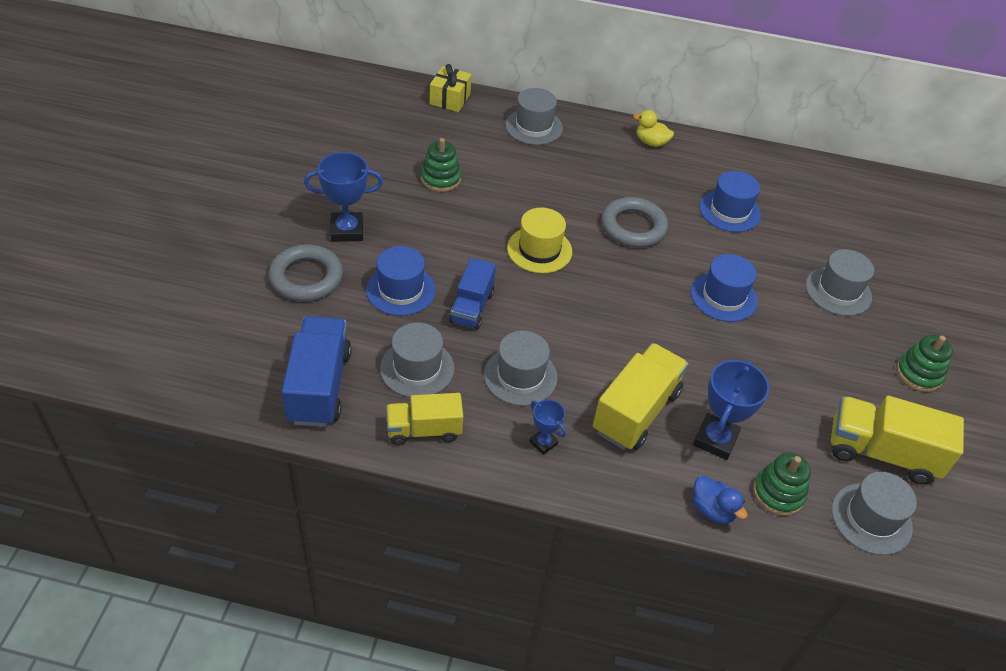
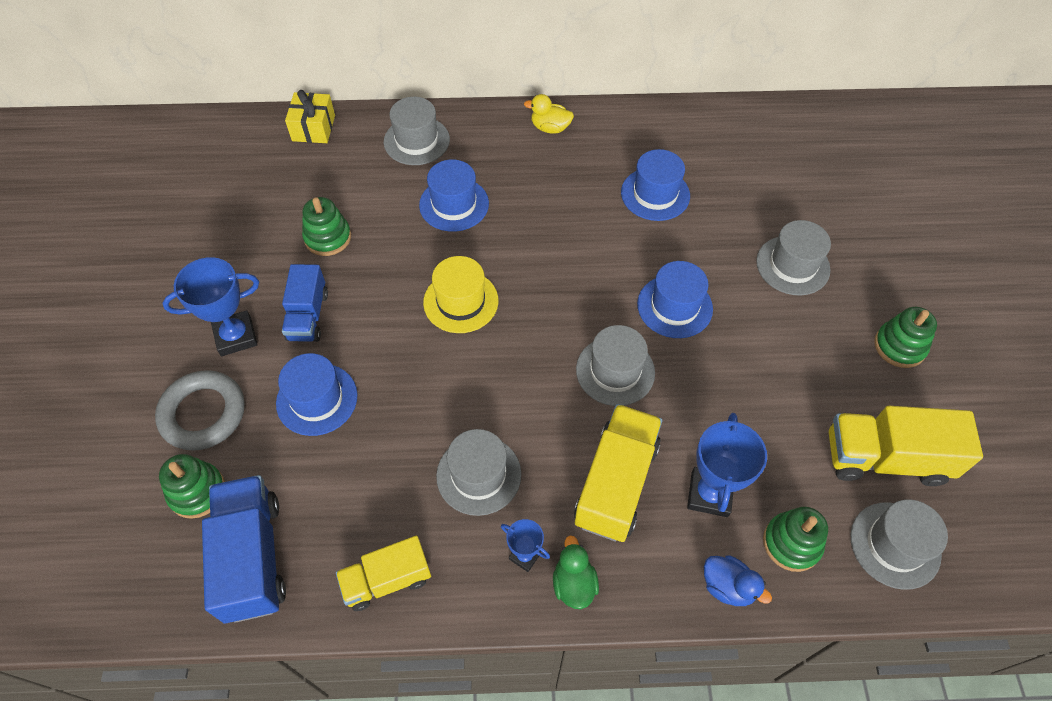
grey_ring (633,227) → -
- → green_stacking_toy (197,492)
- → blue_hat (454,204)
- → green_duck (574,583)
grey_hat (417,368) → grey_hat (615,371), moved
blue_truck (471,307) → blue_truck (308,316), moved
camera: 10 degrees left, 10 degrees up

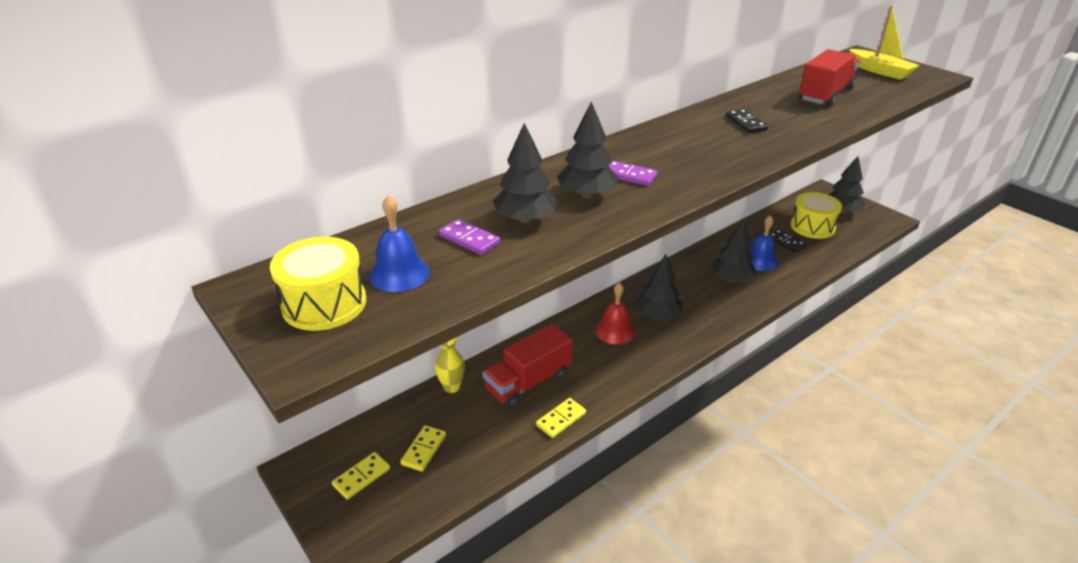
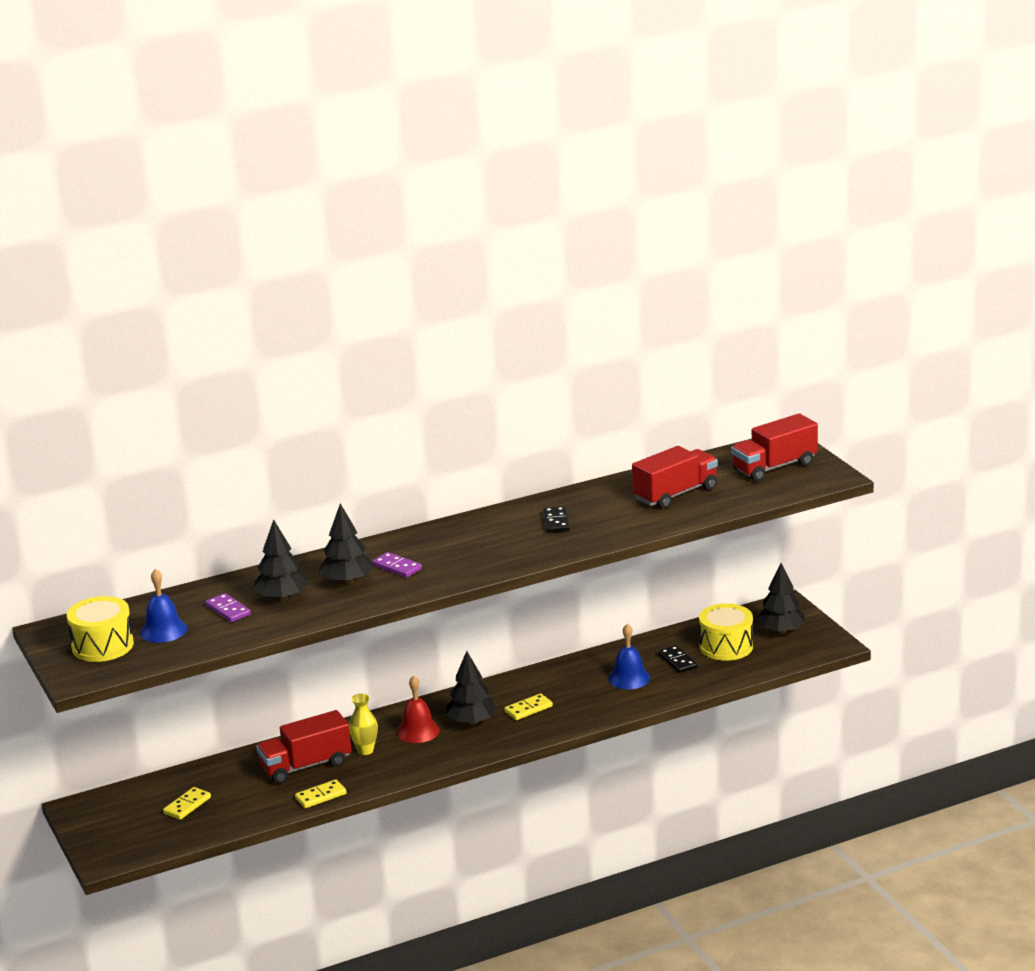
black_tree (731,279) → -
yellow_domino (361,477) → yellow_domino (528,709), moved
yellow_vase (451,387) → yellow_vase (365,750), moved
yellow_boat (880,71) → red_truck (774,467)
camera: 15 degrees right, 10 degrees down

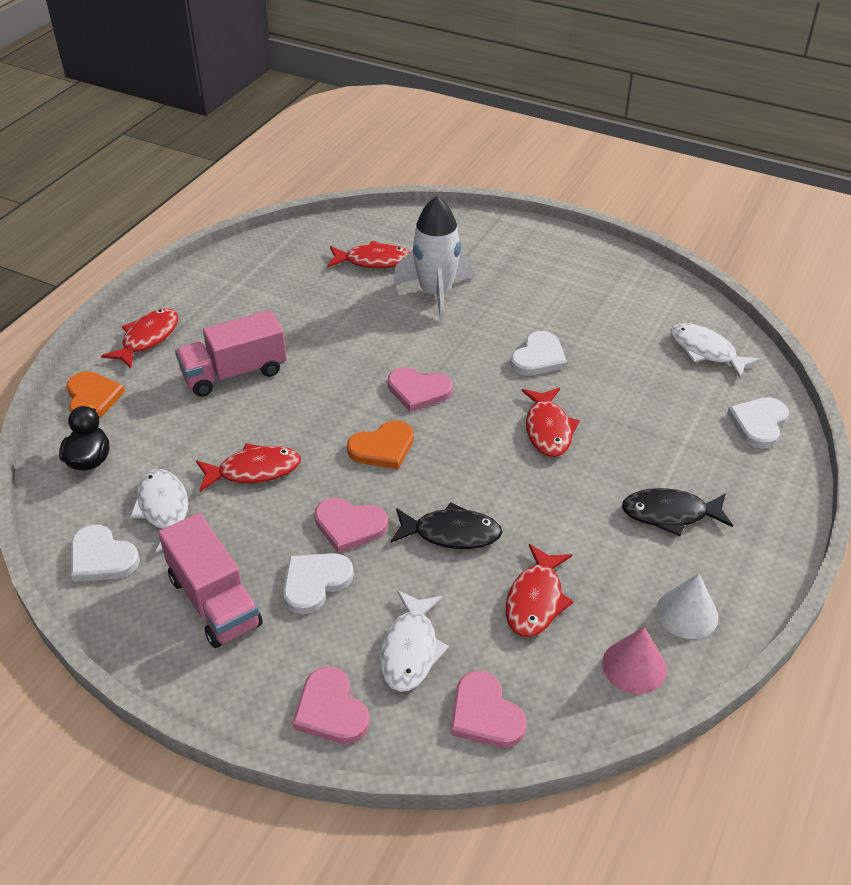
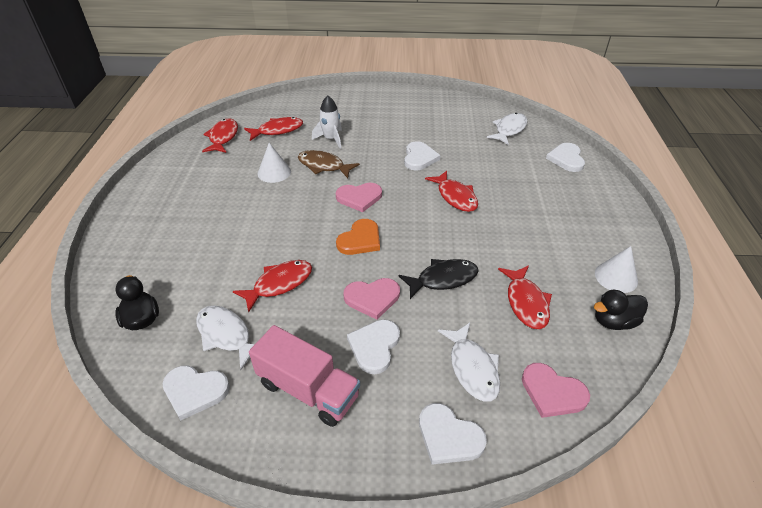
orange_heart (92,398) → -
pink_truck (234,373) → -
black_fish (670,514) → -
- → white_cone (274,172)
- → brown_fish (324,166)
red_fish (147,338) → red_fish (223,137), moved
pink_cone (634,666) → black_duck (614,321)
pink_heart (331,710) → white_heart (449,436)
white_fish (706,351) → white_fish (509,129), 105 degrees clockwise
white_rocket (436,294) → white_rocket (331,139), x0.62
camera: 25 degrees left, 0 degrees up

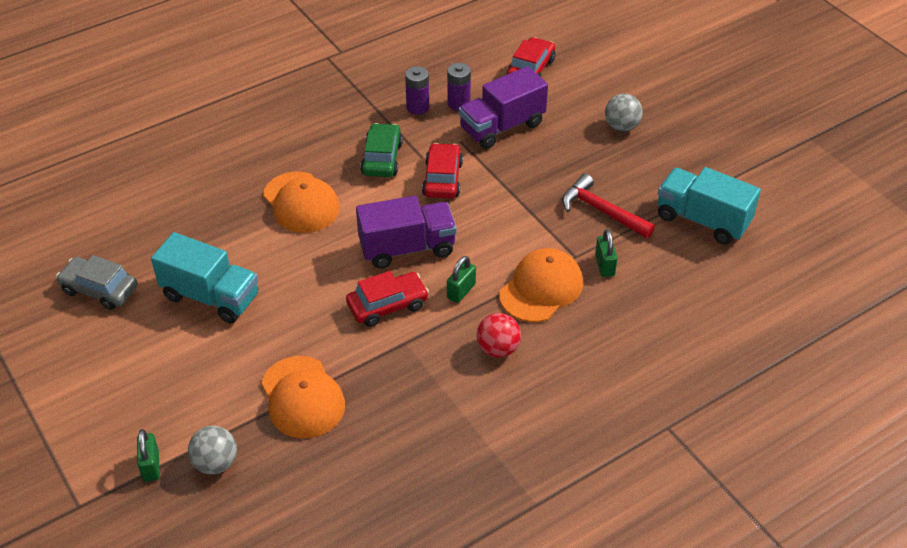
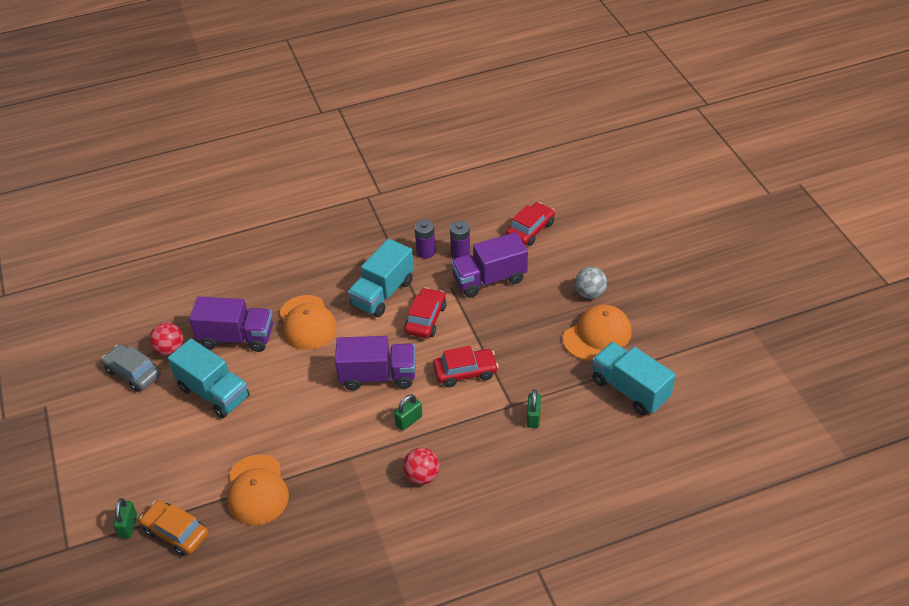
red_hammer (601,211) → -
- → red_ball (170,349)
- → purple_truck (236,337)
red_car (387,305) → red_car (465,372), moved
orange_cap (541,288) → orange_cap (597,335), moved
grey_ball (216,463) → orange_car (176,533)
green_car (382,158) → turquoise_truck (383,293)
camera: 15 degrees right, 0 degrees up

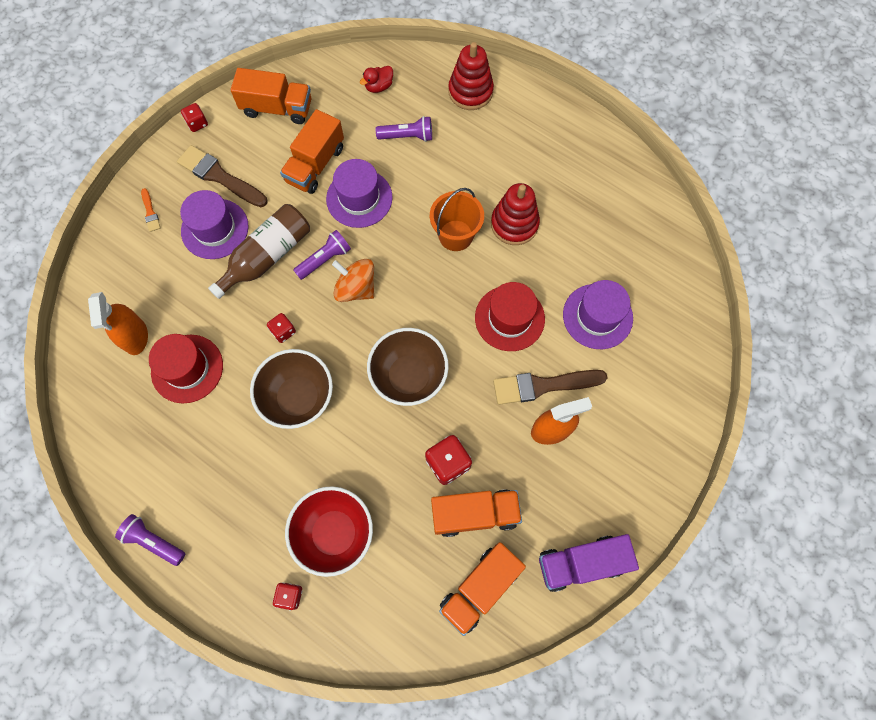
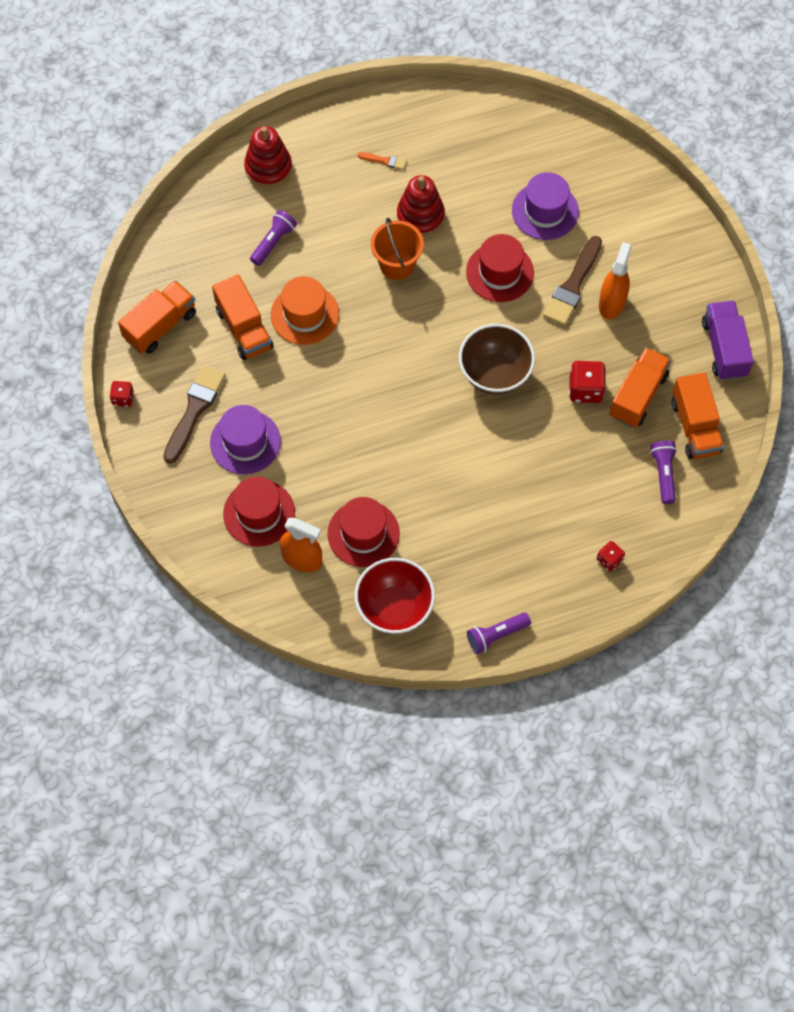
brown_bottle (267,256) → -
brown_bowl (298,398) → -
red_dice (283,331) → -
orange_spinning_top (356,288) → -
red_duck (379,86) → -
- → red_hat (259,513)
orange_brush (150,212) → orange_brush (384,161), moved
red_bowl (334,533) → red_bowl (394,608), moved
purple_flashlight (324,259) → purple_flashlight (663,474), moved
purple_hat (359,198) → orange_hat (304,314)
brown_brush (219,176) → brown_brush (194,410), 135 degrees clockwise
purple_truck (581,563) → purple_truck (724,348), 150 degrees clockwise
camera: 55 degrees left, 5 degrees down

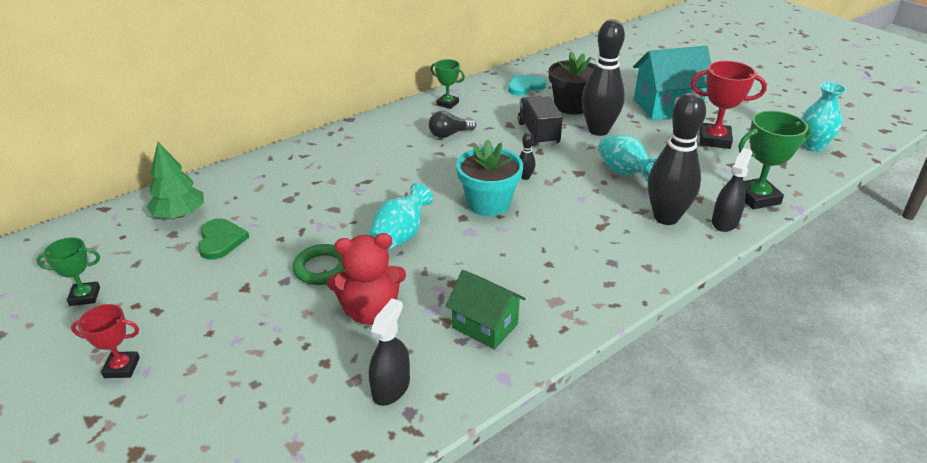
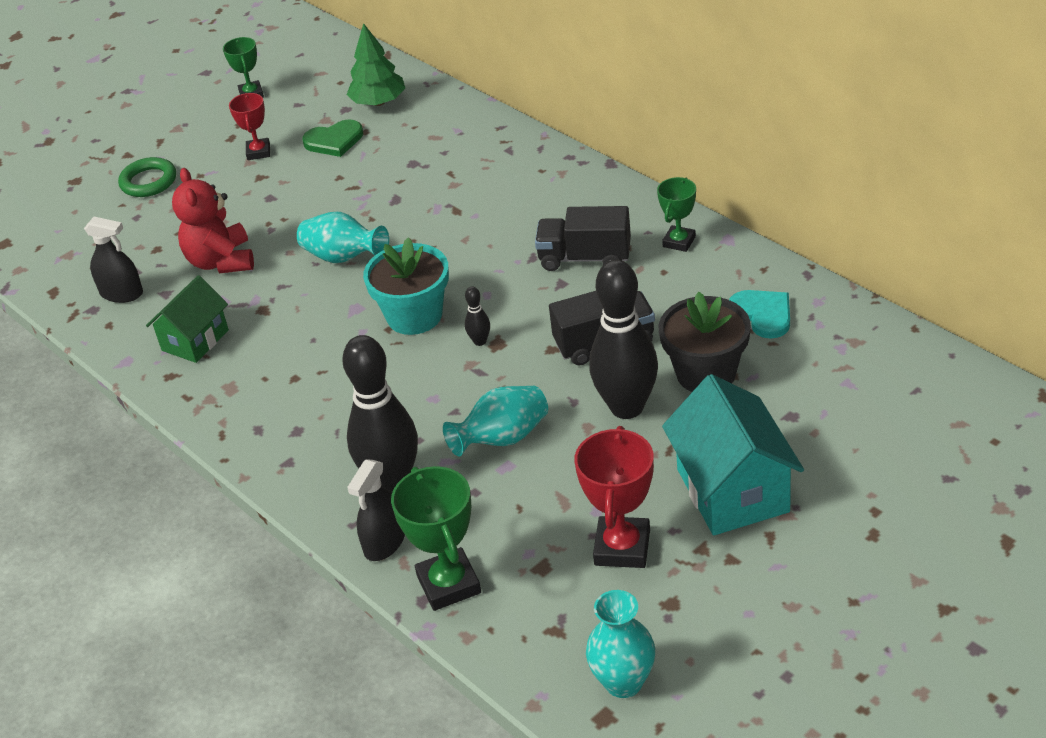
red_trophy (122,367) → red_trophy (258,152), moved
green_ring (322,268) → green_ring (148,181), moved
black_light_bulb (449,134) → black_truck (585,258)
black_spray_bottle (725,222) → black_spray_bottle (384,542), 90 degrees clockwise
camera: 90 degrees right, 5 degrees up

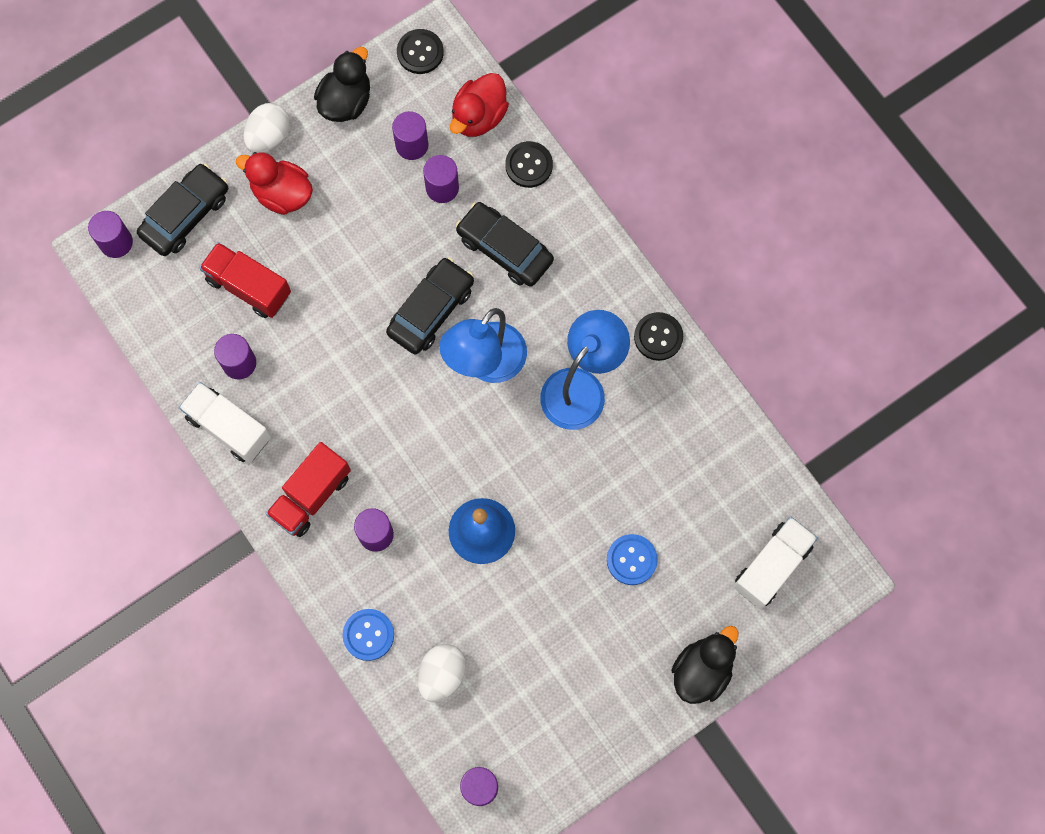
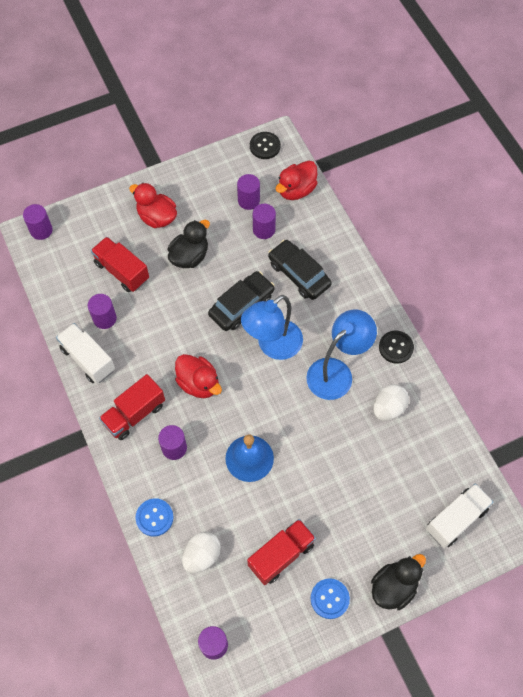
black_car (186,215) → -
black_button (529,165) → -
- → red_duck (199,383)
- → red_truck (281,555)
white_egg (269,137) → white_egg (388,408), moved
black_duck (346,101) → black_duck (189,256), moved
blue_button (631,560) → blue_button (329,599), moved
camera: 10 degrees right, 10 degrees down

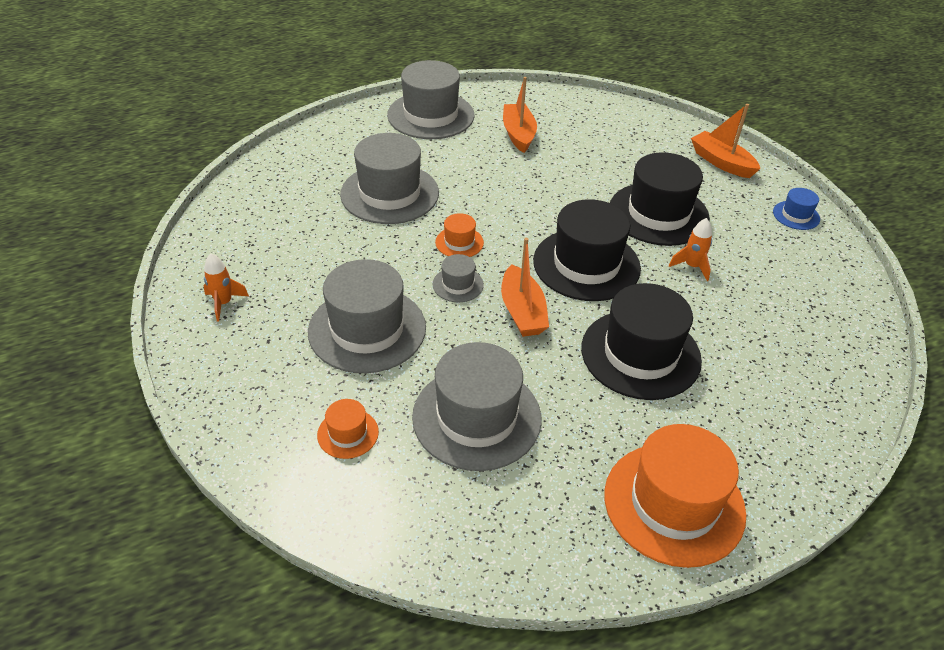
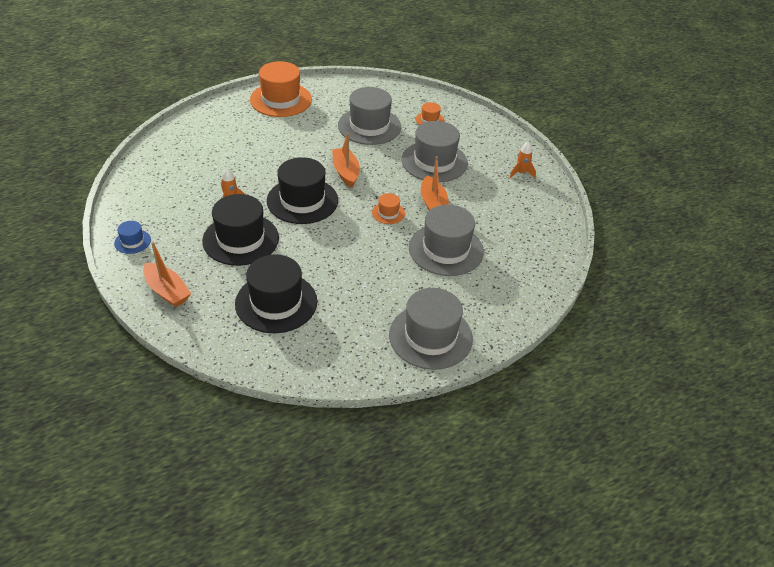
grey_hat (458,284) → -
orange_boat (518,134) → orange_boat (433,204), moved
black_hat (640,354) → black_hat (276,302), moved
camera: 175 degrees right, 0 degrees up

